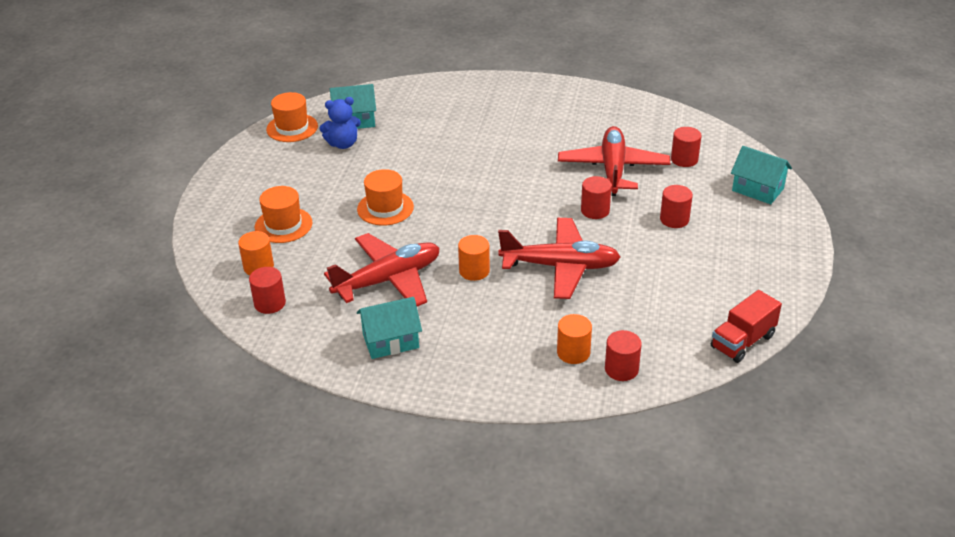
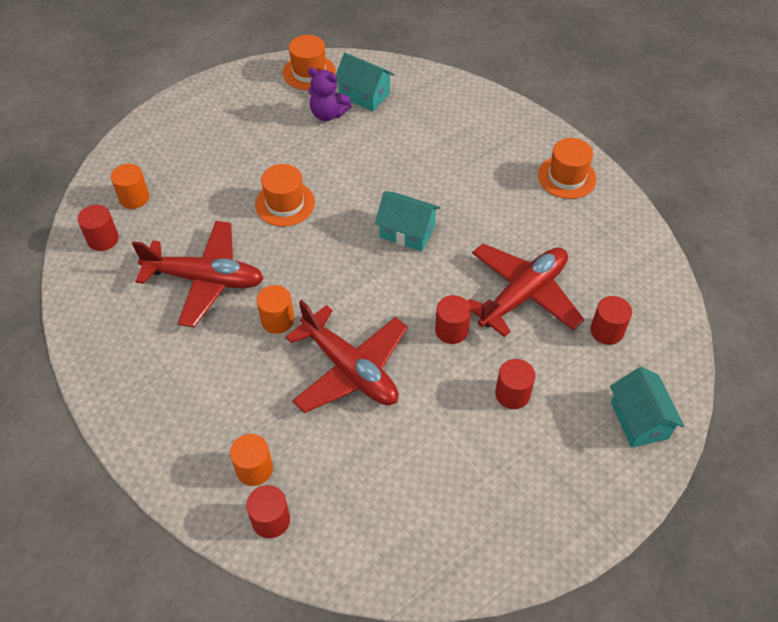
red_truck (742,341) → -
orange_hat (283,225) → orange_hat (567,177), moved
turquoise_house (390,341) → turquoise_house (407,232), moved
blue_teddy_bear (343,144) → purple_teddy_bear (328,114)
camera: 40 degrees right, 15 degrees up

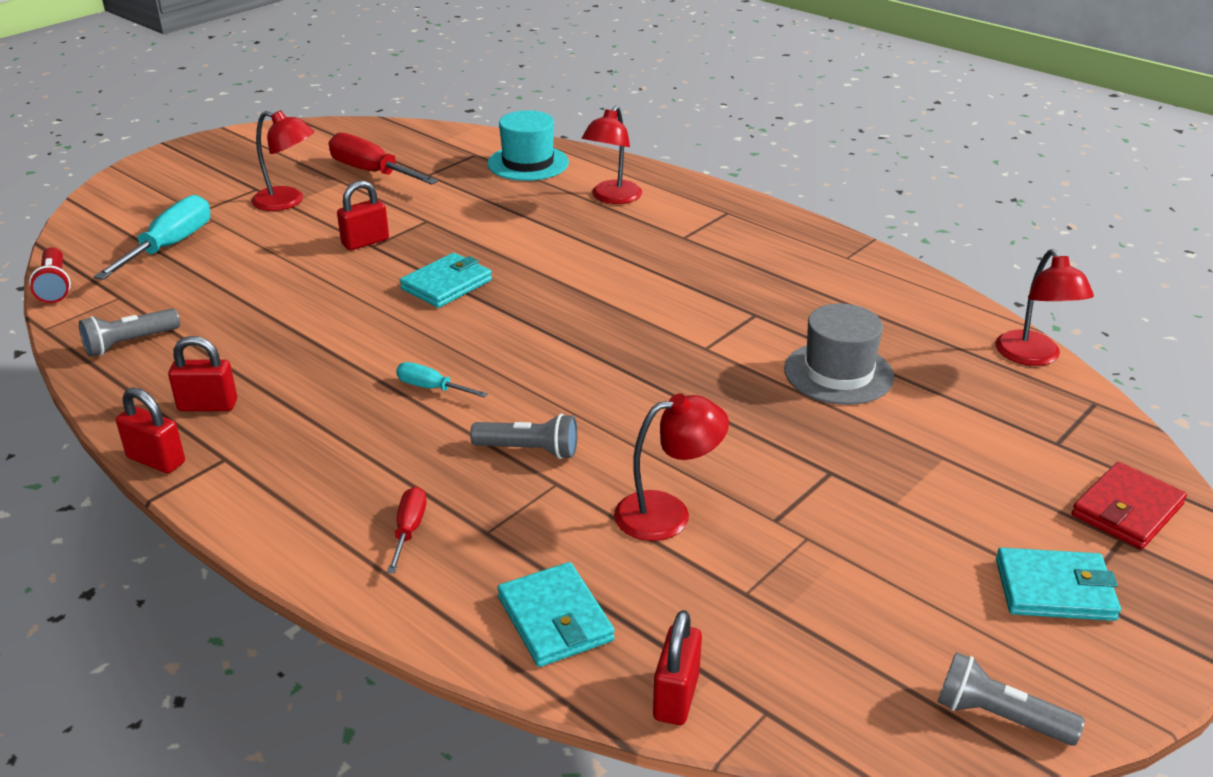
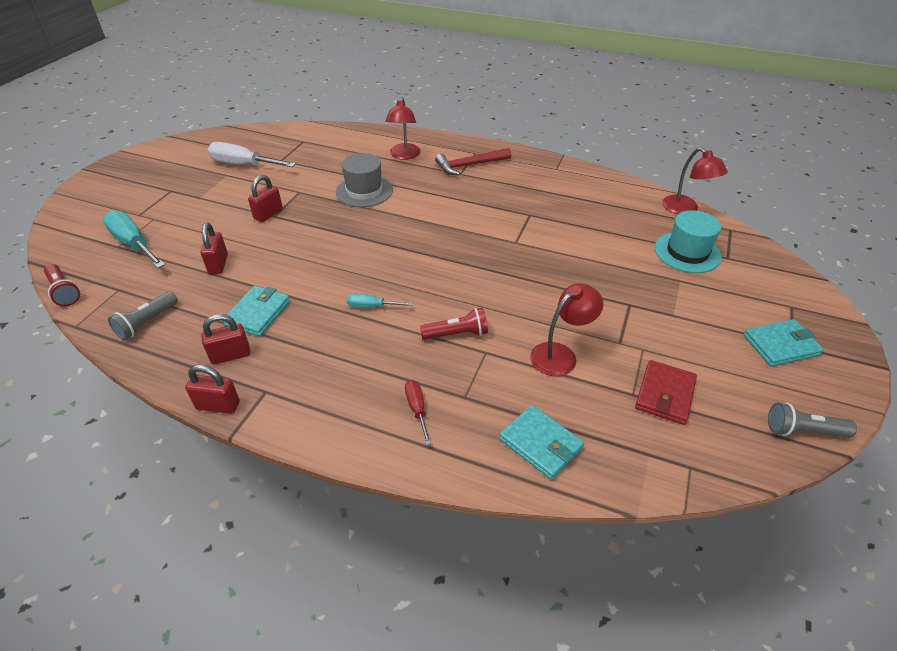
red_lamp (287,202) → -
- → red_hammer (469,165)
turquoise_wallet (446,285) → turquoise_wallet (258,313), moved
turquoise_hat (528,163) → turquoise_hat (687,252), moved
red_padlock (676,696) → red_padlock (218,264), moved
grey_hat (838,373) → grey_hat (364,191), moved
red_wallet (1127,510) → red_wallet (665,394), moved
red_screwdriver (372,172) → white_screwdriver (243,165)
grey_flashlight (529,450) → red_flashlight (457,334)
turquoise_screwdriver (170,246) → turquoise_screwdriver (134,244), 45 degrees counterclockwise
camera: 20 degrees left, 10 degrees up

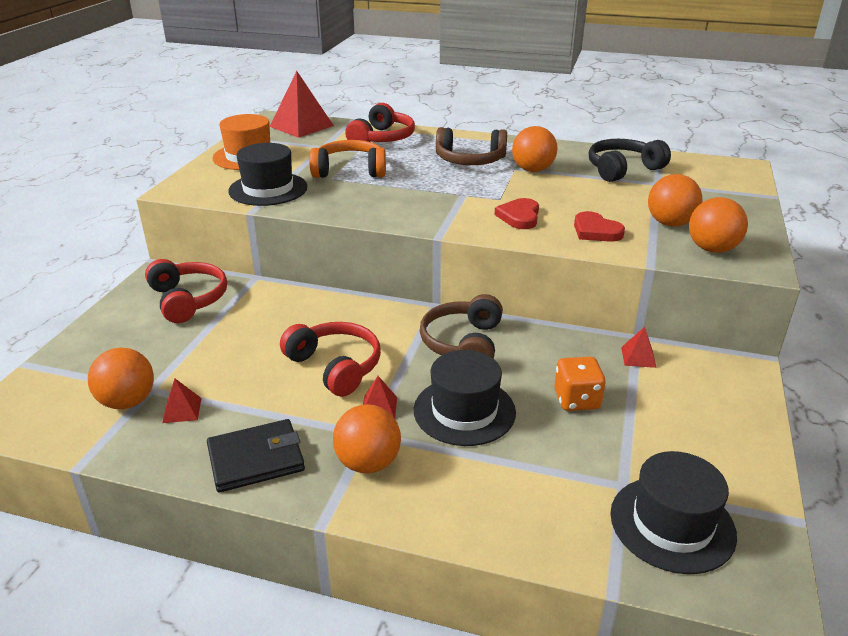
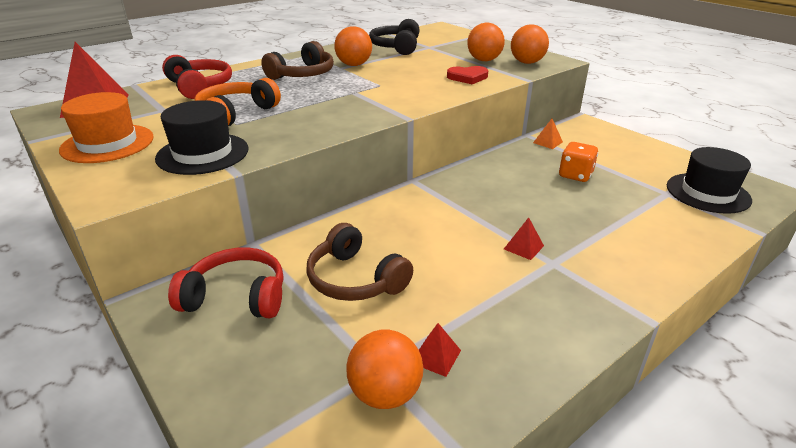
black_wallet (256,459) → -
red_headphones (335,366) → -
orange_ball (368,463) → -
black_hat (464,411) → -
red_heart (519,217) → -
brown_headphones (463,343) → brown_headphones (355,279), moved
red_pyramid (638,357) → orange_pyramid (547,142)
camera: 55 degrees left, 0 degrees up

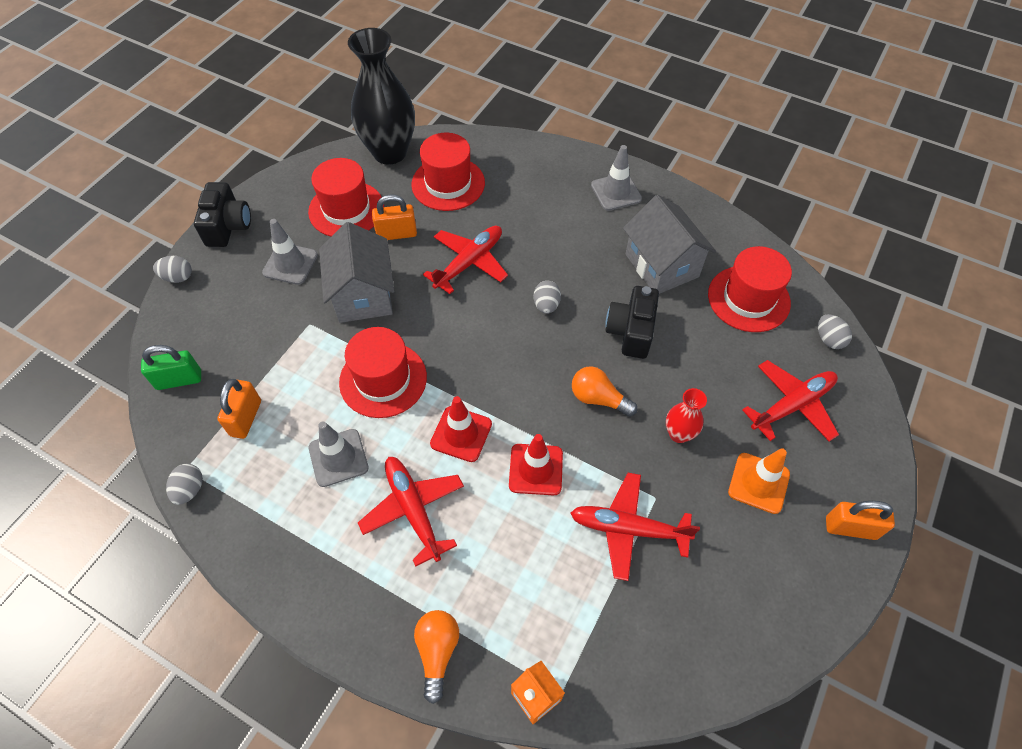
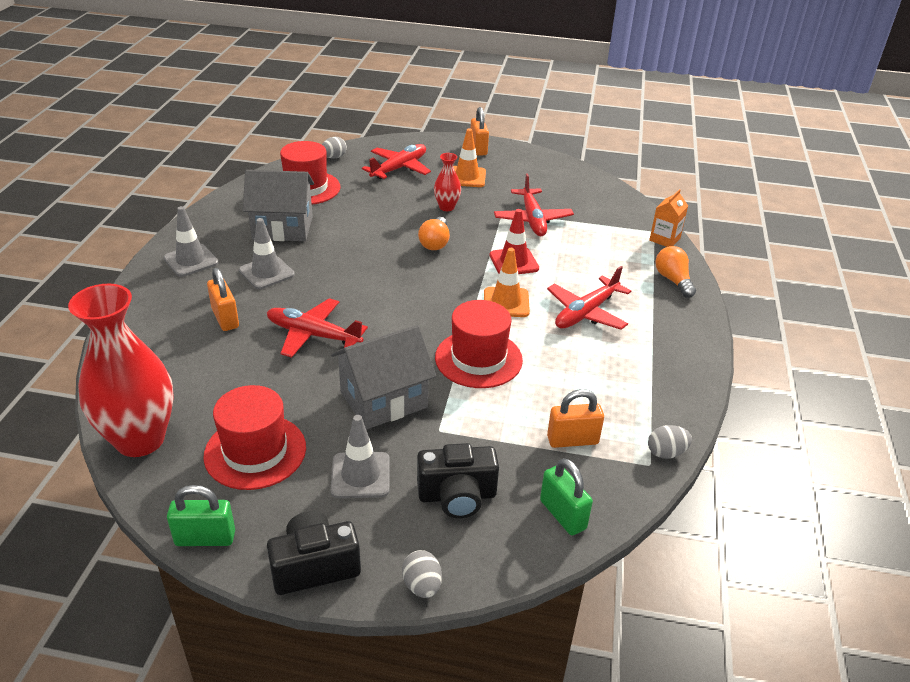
red_hat (448,184) → -
grey_egg (546,305) → -
- → green_padlock (205,538)
grey_traffic_cone (338,458) → grey_traffic_cone (266,272), moved
orange_padlock (397,234) → orange_padlock (225,318), moved
black_camera (631,331) → black_camera (457,496), moved
black_vase (390,152) → red_vase (140,440)
red_traffic_cone (461,434) → orange_traffic_cone (506,302)
orange_light_bulb (437,652) → orange_light_bulb (673,280), 90 degrees clockwise
grey_house (661,265) → grey_house (282,228), 45 degrees clockwise
red_plane (791,405) → red_plane (399,168), 90 degrees clockwise
camera: 110 degrees left, 20 degrees down

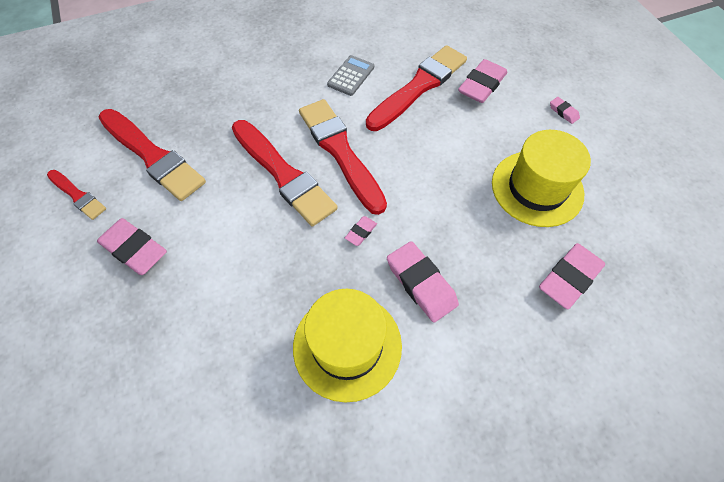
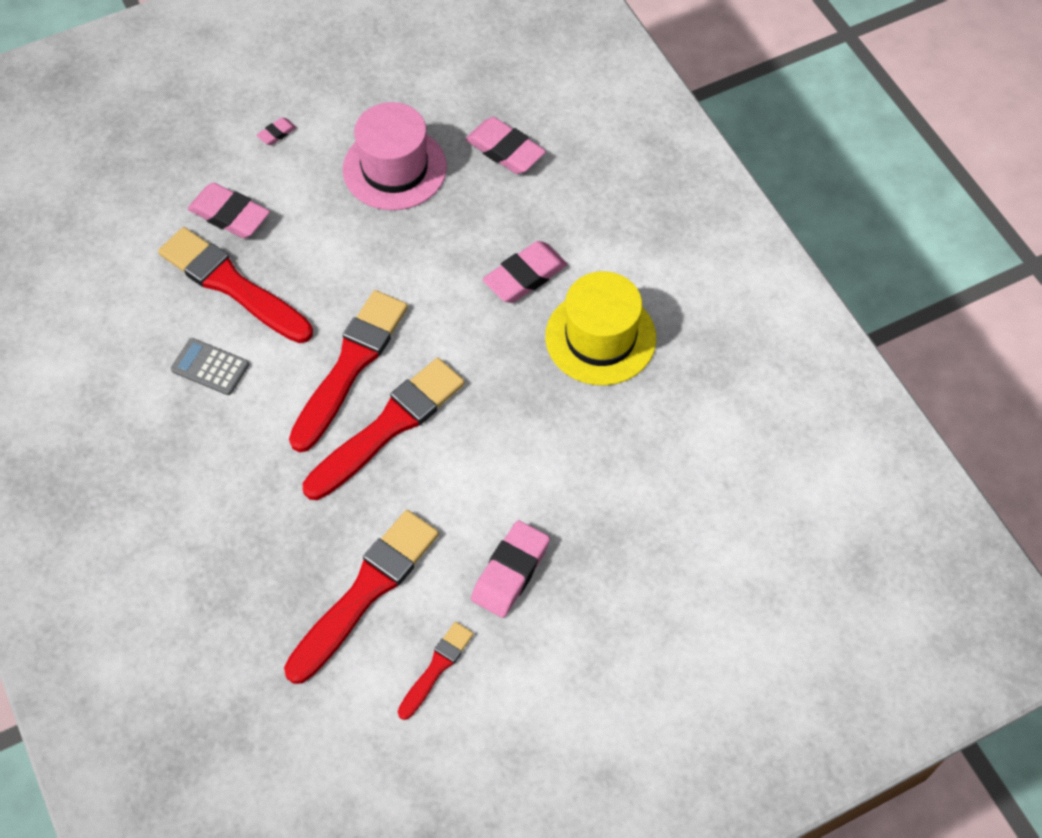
pink_eraser (361,232) → -
yellow_hat (537,188) → pink_hat (394,168)
red_brush (341,152) → red_brush (350,366), 150 degrees clockwise
camera: 95 degrees left, 0 degrees up

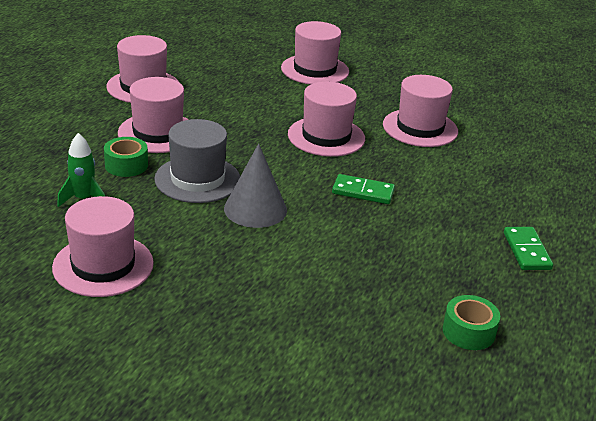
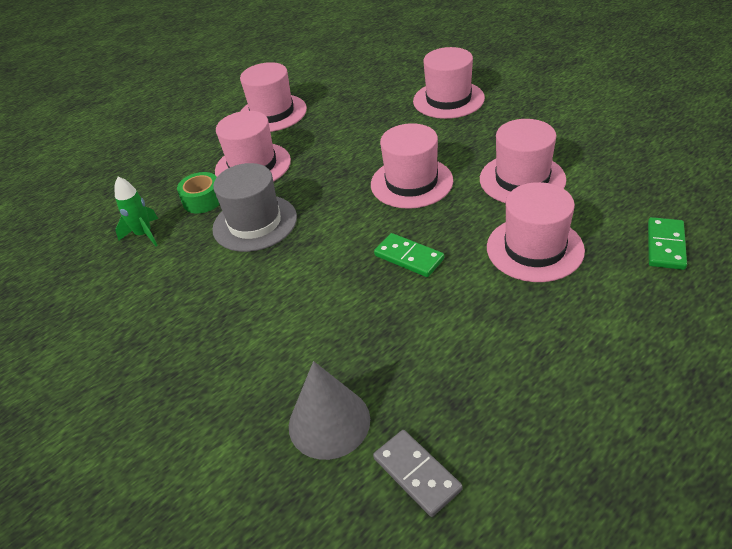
pink_hat (103,265) → pink_hat (534,248), moved
grey_cone (255,209) → grey_cone (329,422), moved
green_domino (526,251) → green_domino (665,245), moved
green_tape (468,331) → grey_domino (416,474)
camera: 30 degrees right, 10 degrees up

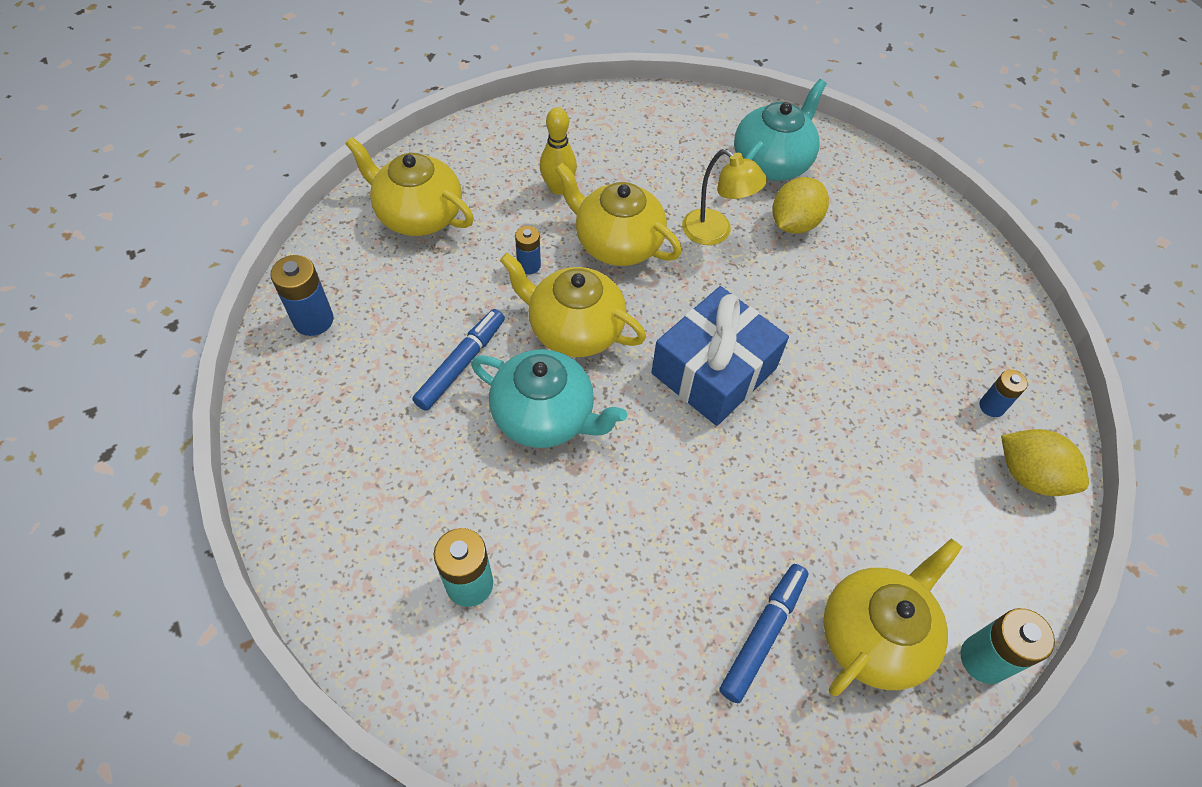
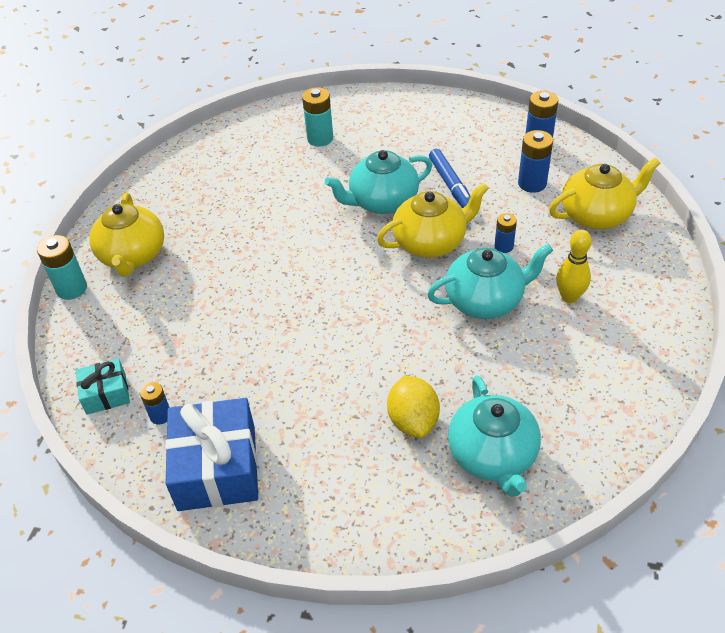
yellow_lamp (715,233) → -
blue_marker (763,634) → -
- → blue_battery (532,183)
blue_gift (714,371) → blue_gift (217,467), moved
yellow_lemon (1029,475) → turquoise_gift (106,394)
yellow_teapot (617,243) → turquoise_teapot (485,300)
camera: 135 degrees right, 10 degrees down

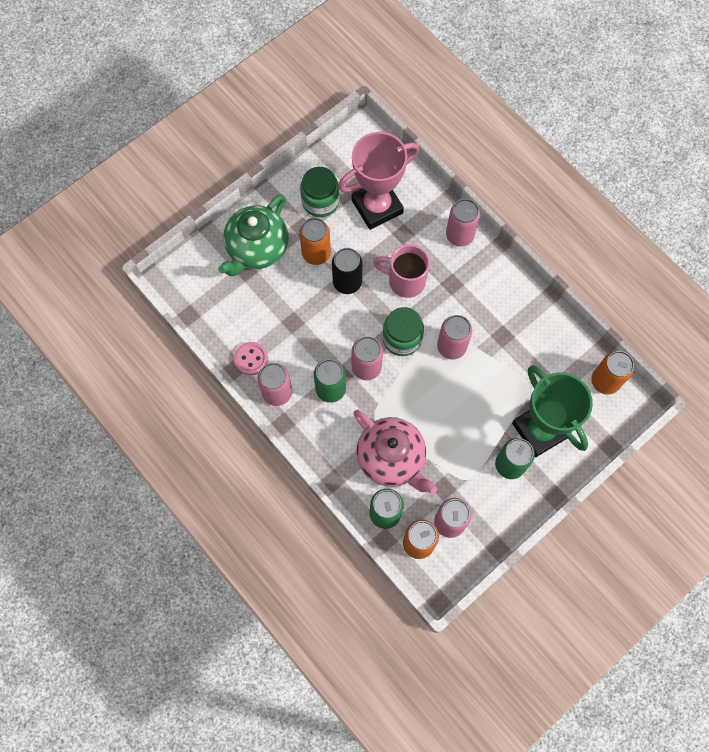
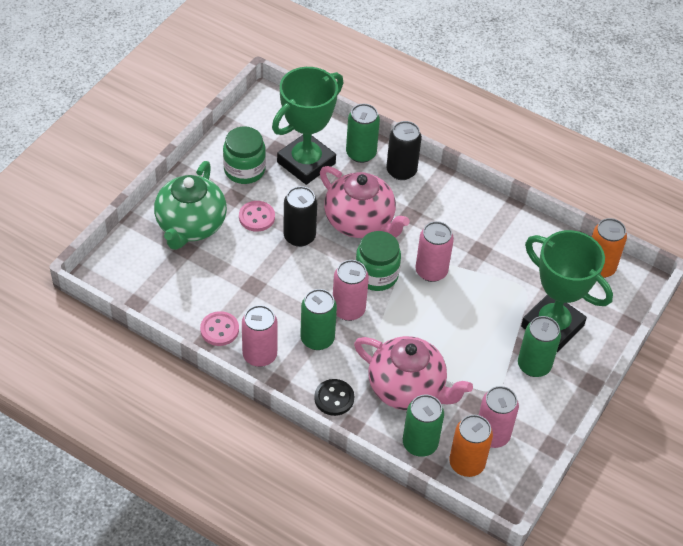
- → black_button (334,398)
- → green_can (361,153)
orange_can (316,253) → pink_button (256,217)
pink_mug (405,281) → pink_teapot (360,222)
pink_trophy (377,206) → green_trophy (306,163)
pink_can (459,235) → black_can (401,171)
camera: 20 degrees left, 20 degrees down

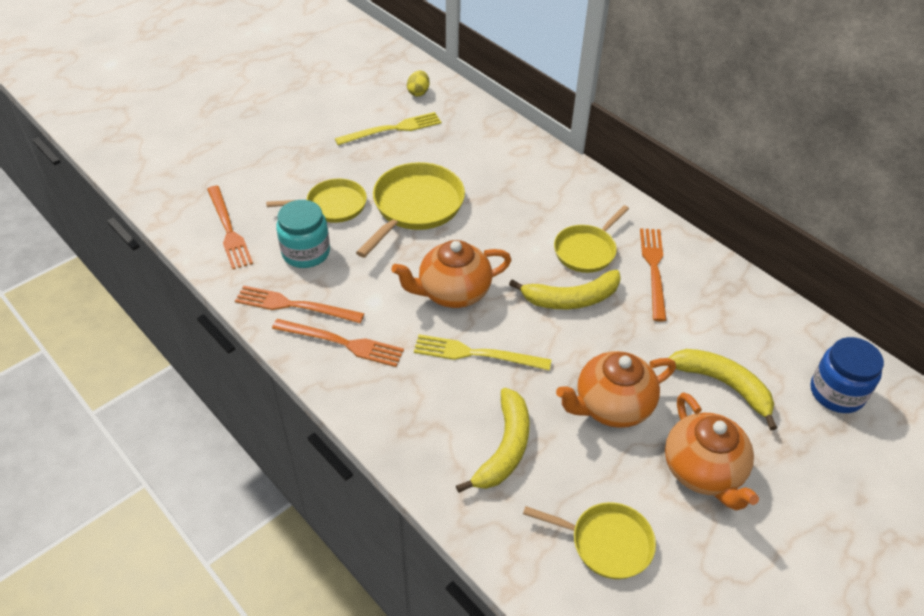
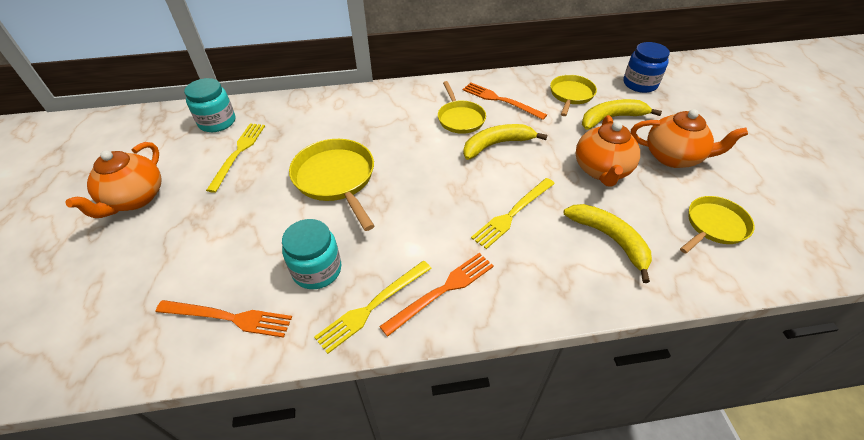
yellow_pan (332,205) → yellow_pan (571,95), moved
orange_teapot (453,292) → orange_teapot (135,199), moved
yellow_egg (418,92) → turquoise_jar (217,122)
orange_fork (294,305) → yellow_fork (372,306)
yellow_banana (571,299) → yellow_banana (497,145), 135 degrees counterclockwise
camera: 55 degrees left, 0 degrees up

